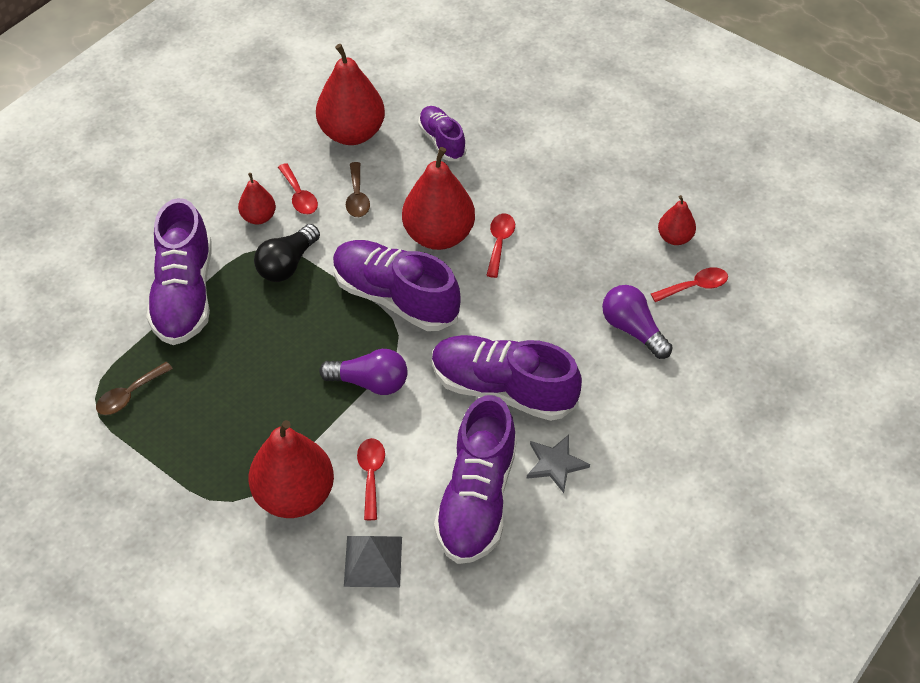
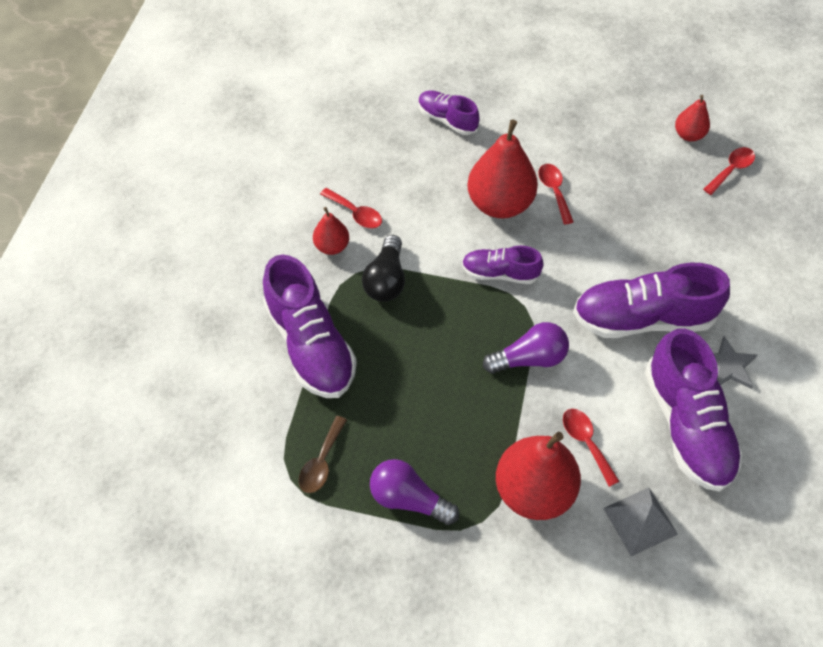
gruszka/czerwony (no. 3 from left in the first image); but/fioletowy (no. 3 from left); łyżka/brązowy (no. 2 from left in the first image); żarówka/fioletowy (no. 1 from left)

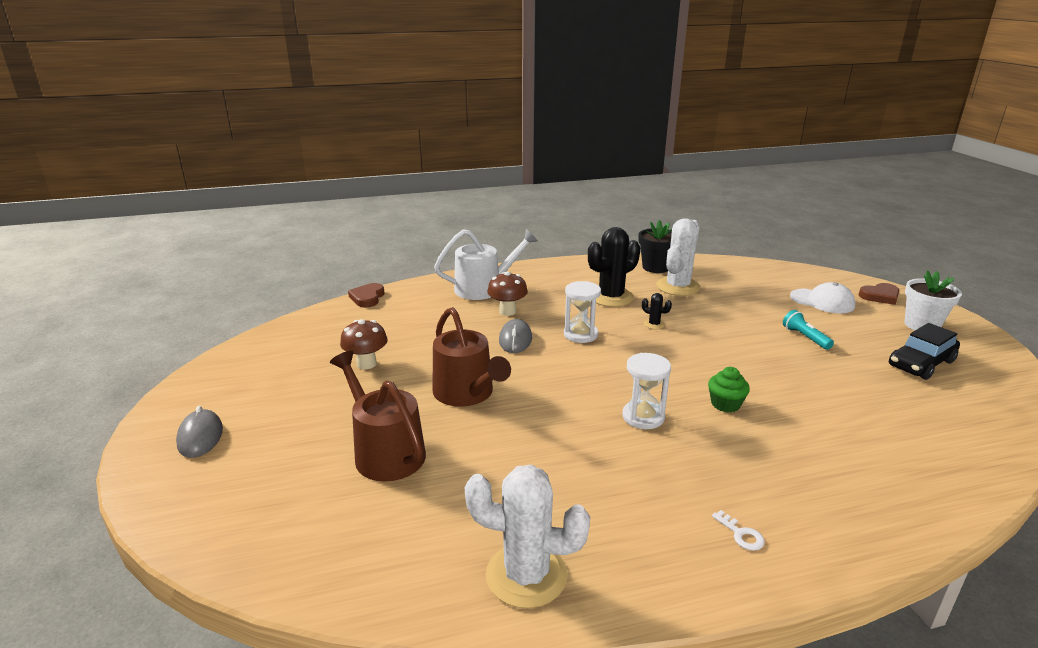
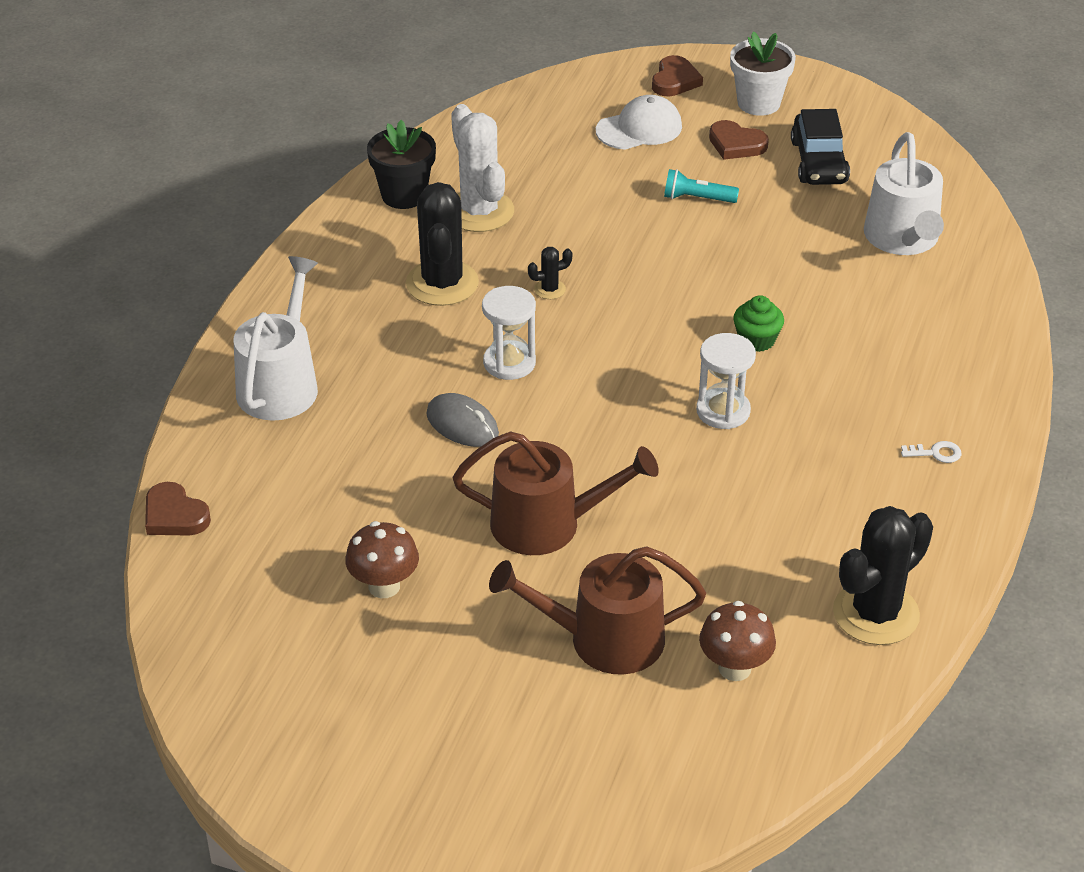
myszka/szary (no. 1 from left in the first image); kaktus/czarny (no. 3 from left); grzyb/brązowy (no. 2 from left); serce/brązowy (no. 3 from left); konewka/biały (no. 2 from left)

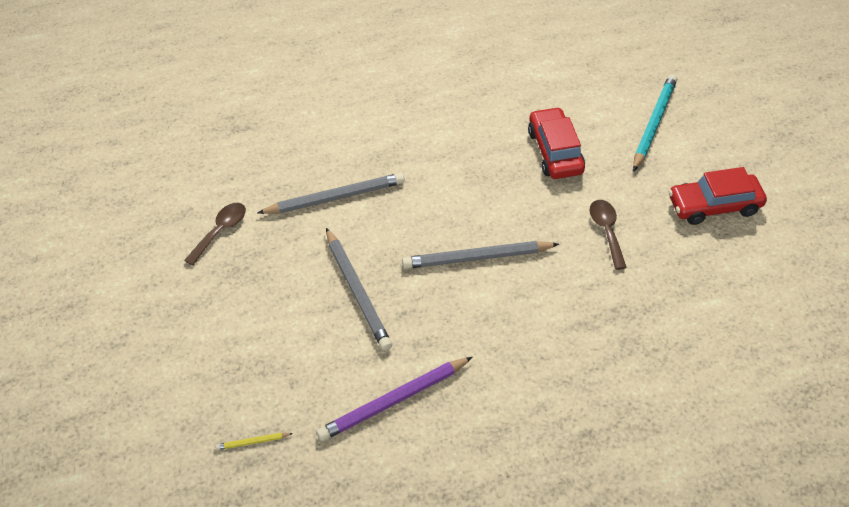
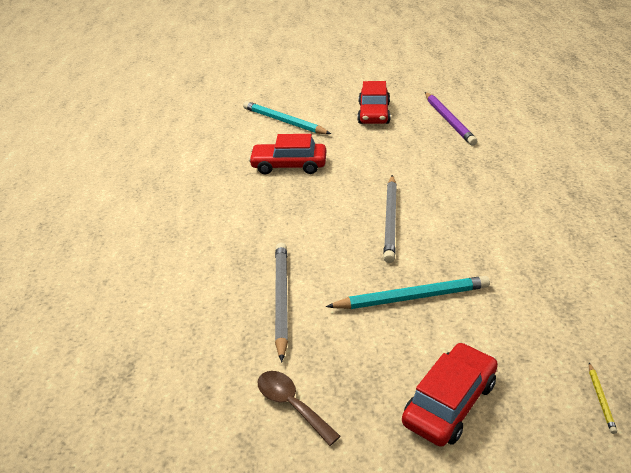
ołówek/fioletowy; ołówek/turkusowy (no. 2 from left); łyżka/brązowy (no. 2 from left in the first image); samochód/czerwony (no. 3 from left)

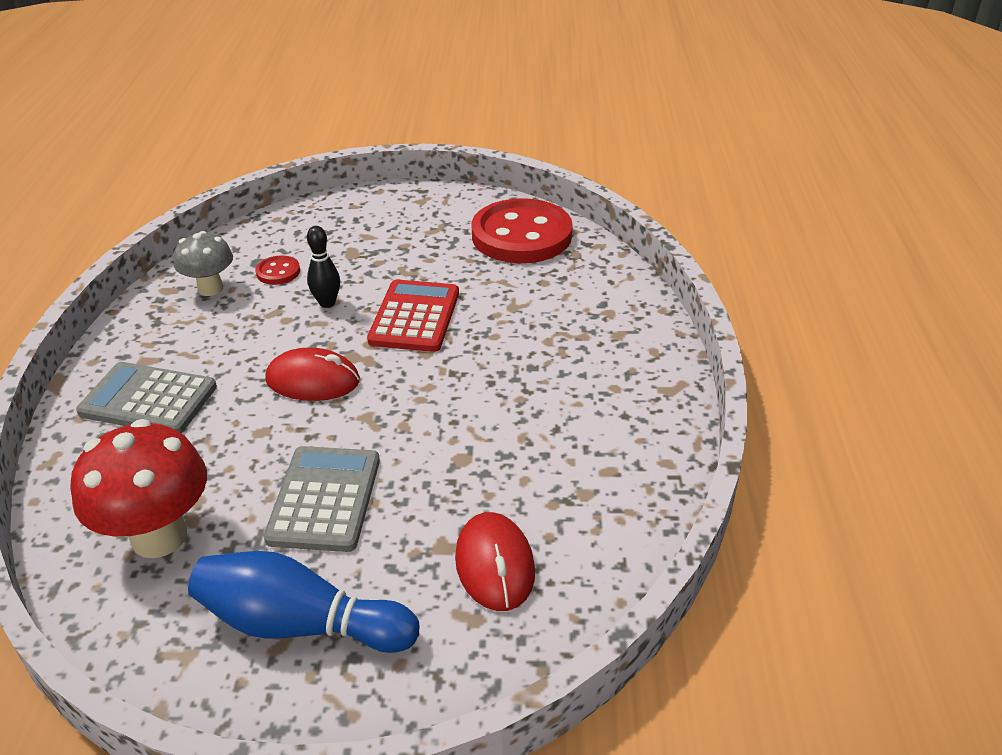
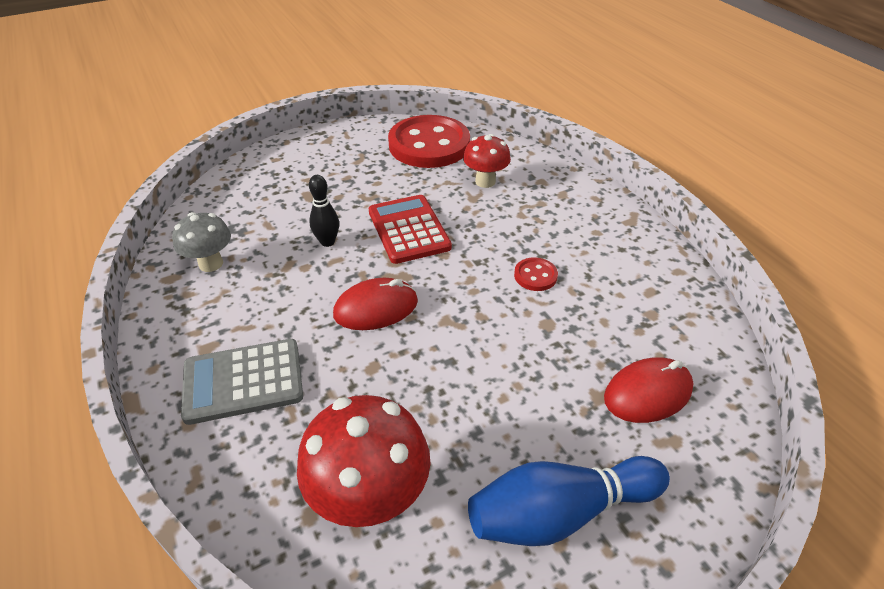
guzik/czerwony (no. 2 from left); kalkulator/szary (no. 2 from left in the first image); myszka/czerwony (no. 2 from left); grzyb/czerwony (no. 2 from left)

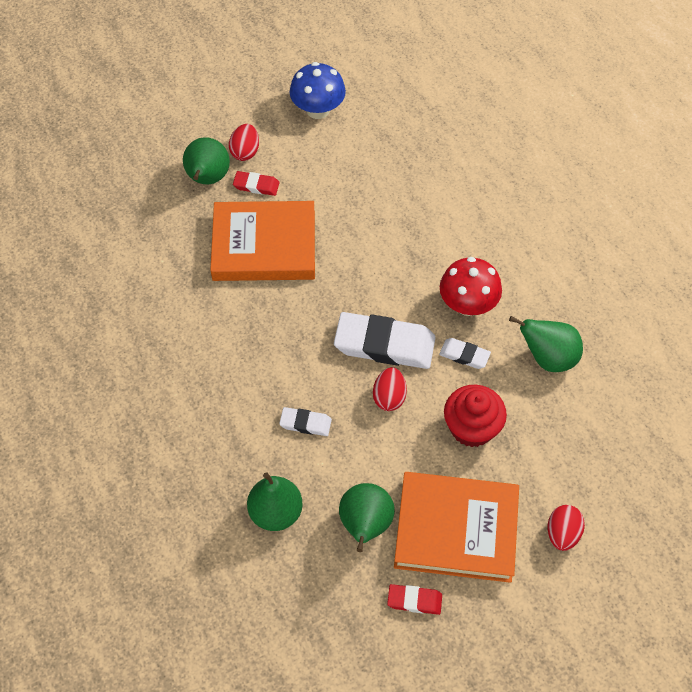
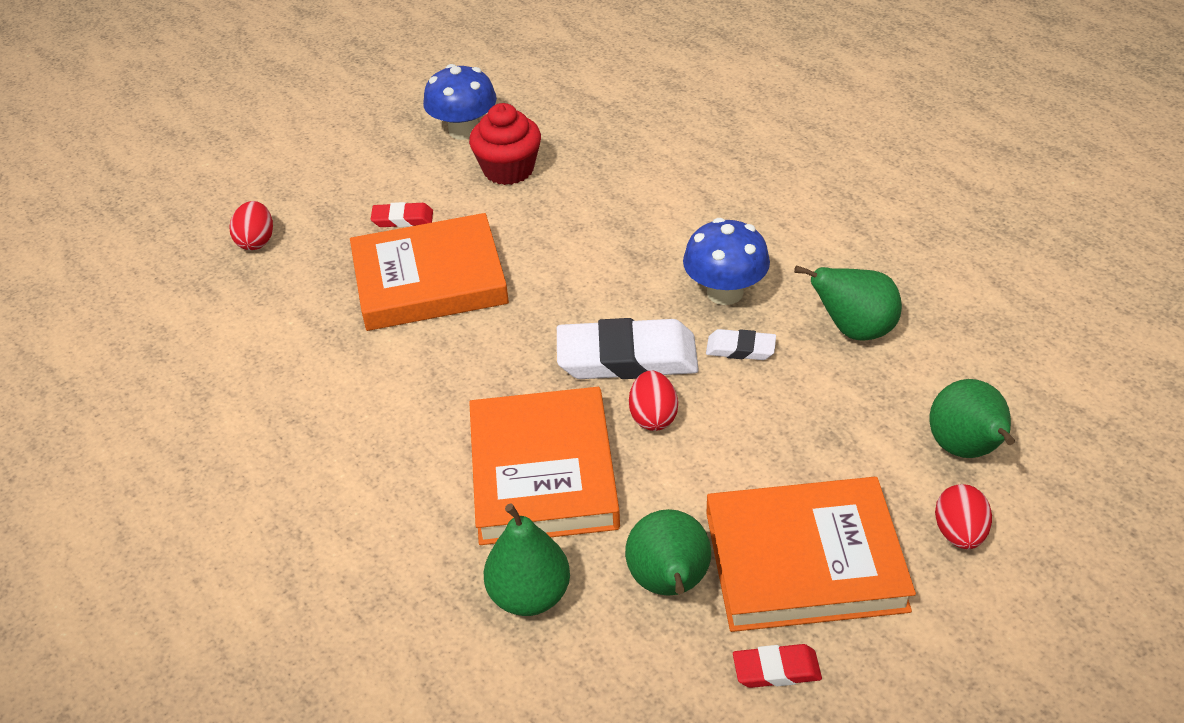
gruszka/zielony (no. 4 from left); jajko/czerwony (no. 1 from left); książka/pomarańczowy (no. 2 from left); grzyb/niebieski (no. 2 from left); muffinka/czerwony

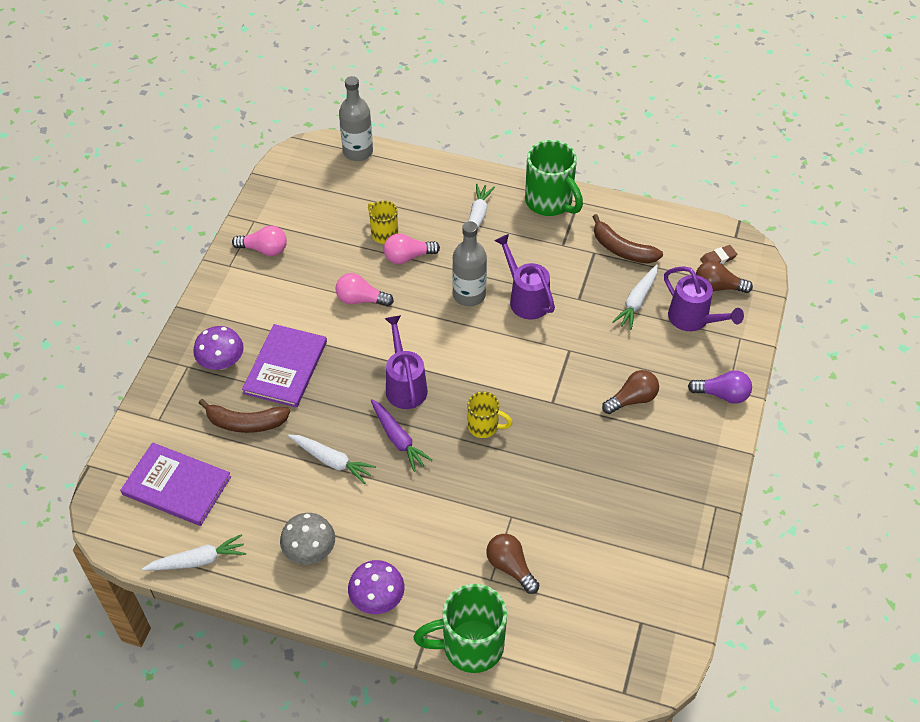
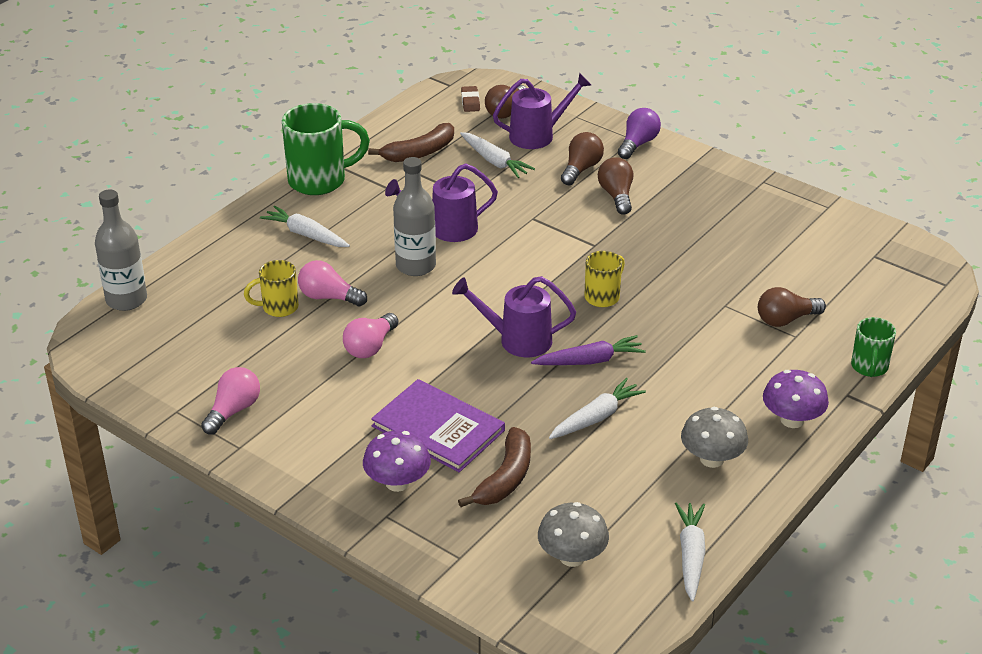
grzyb/szary (no. 1 from left); żarówka/różowy (no. 2 from left); kubek/zielony (no. 2 from left); żarówka/brązowy (no. 2 from left)

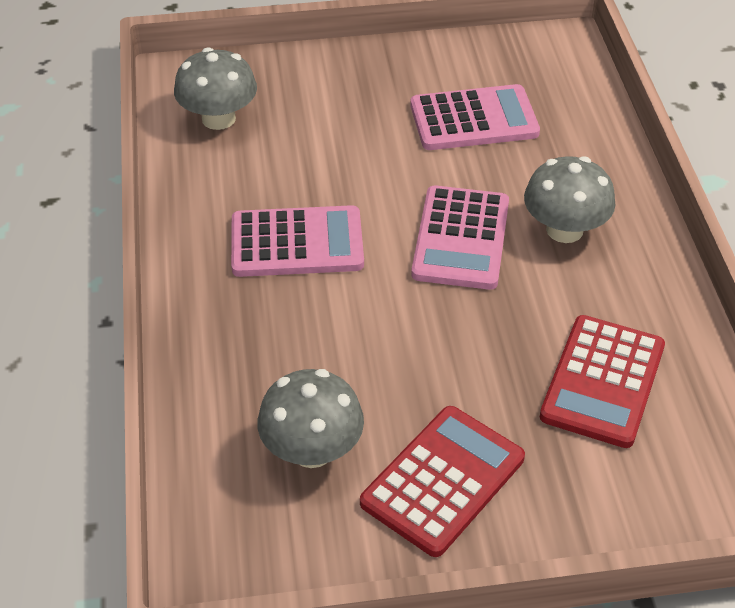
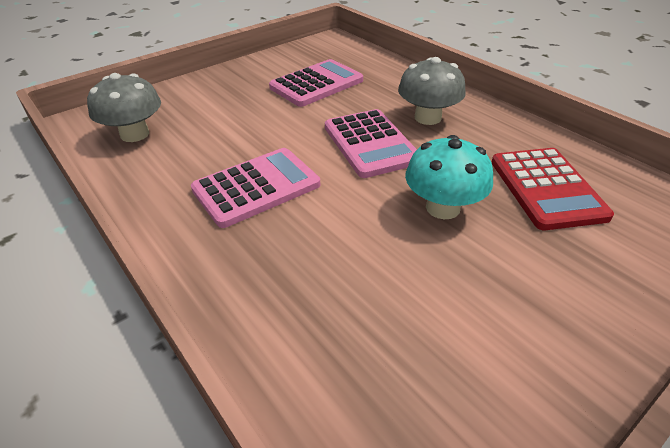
grzyb/szary (no. 2 from left in the first image); kalkulator/czerwony (no. 1 from left in the first image); grzyb/turkusowy

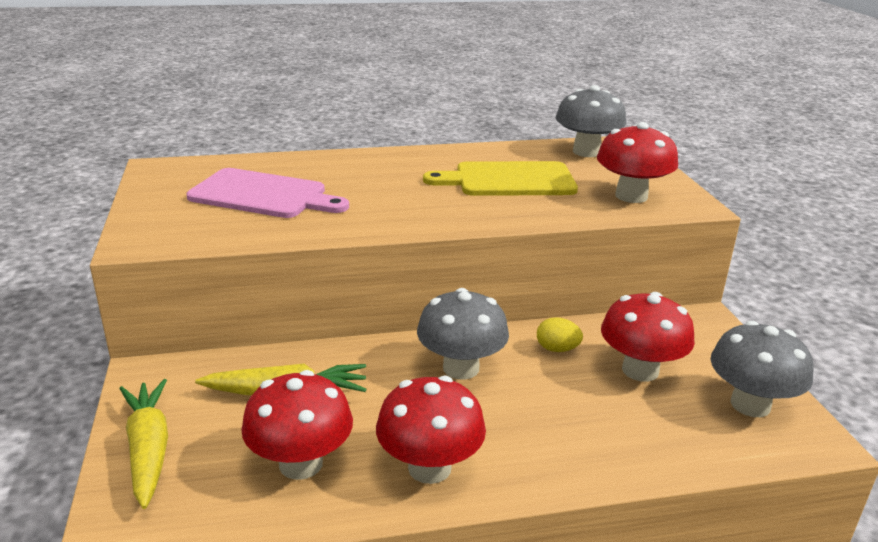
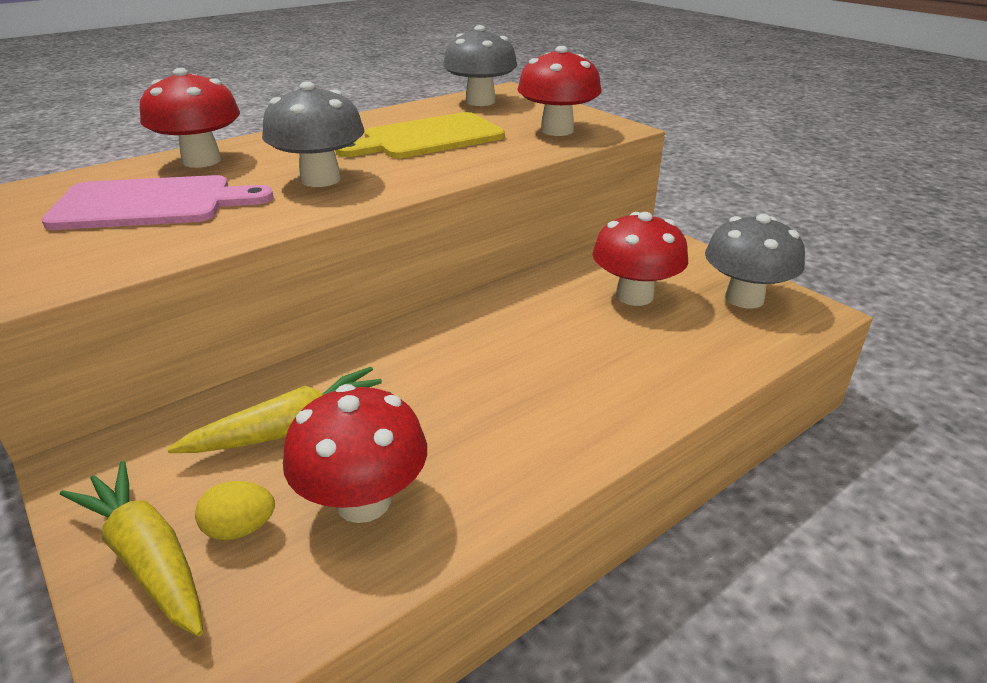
grzyb/czerwony (no. 1 from left); grzyb/szary (no. 1 from left); jajko/żółty

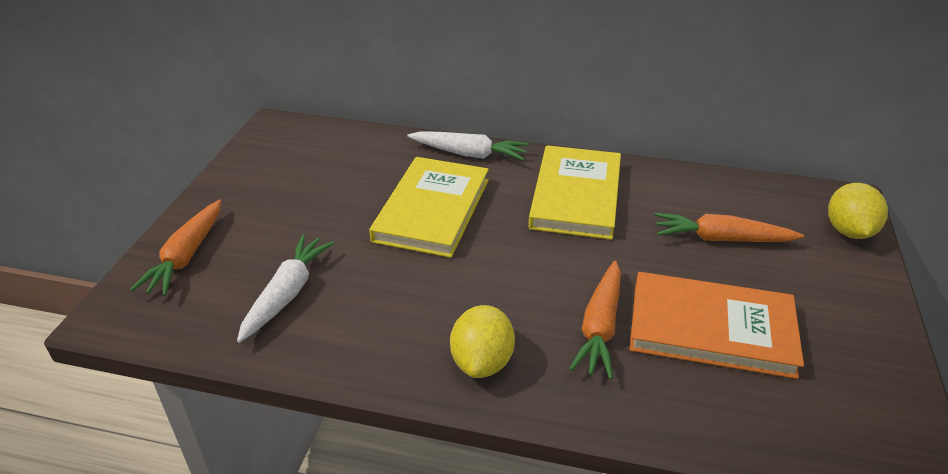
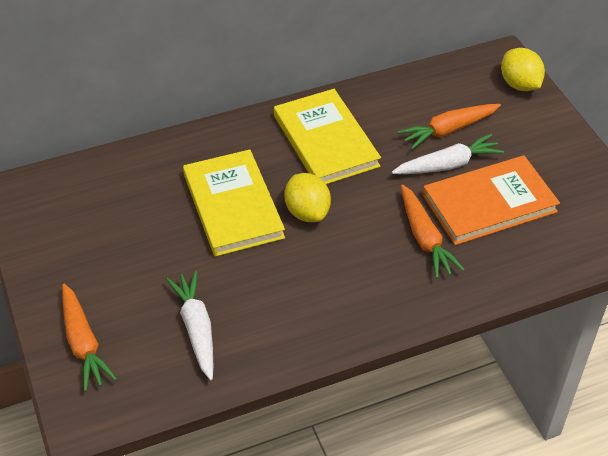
marchewka/biały (no. 2 from left); cytryna/żółty (no. 1 from left)

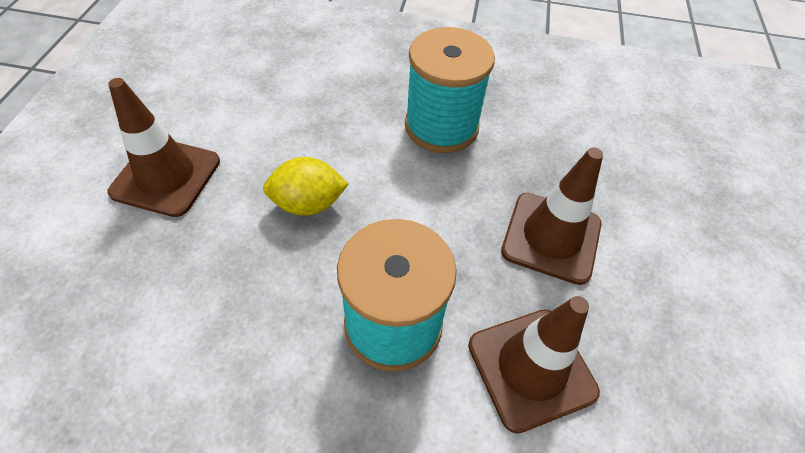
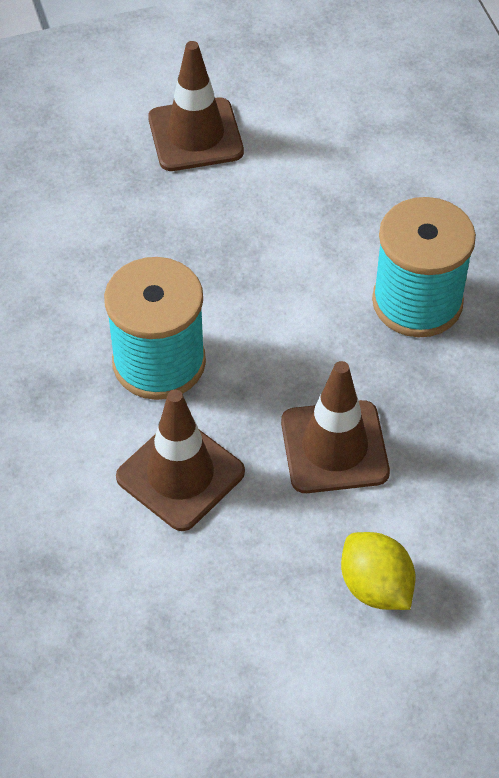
cytryna/żółty

